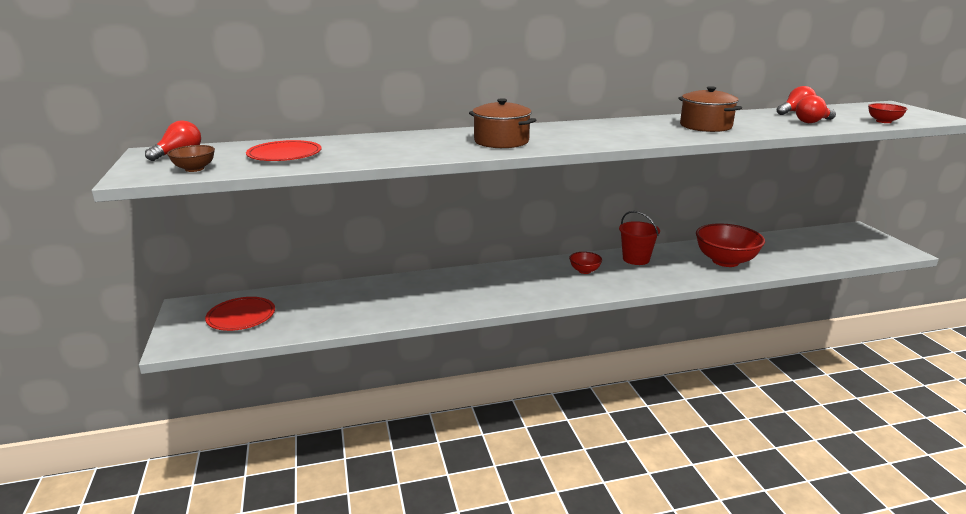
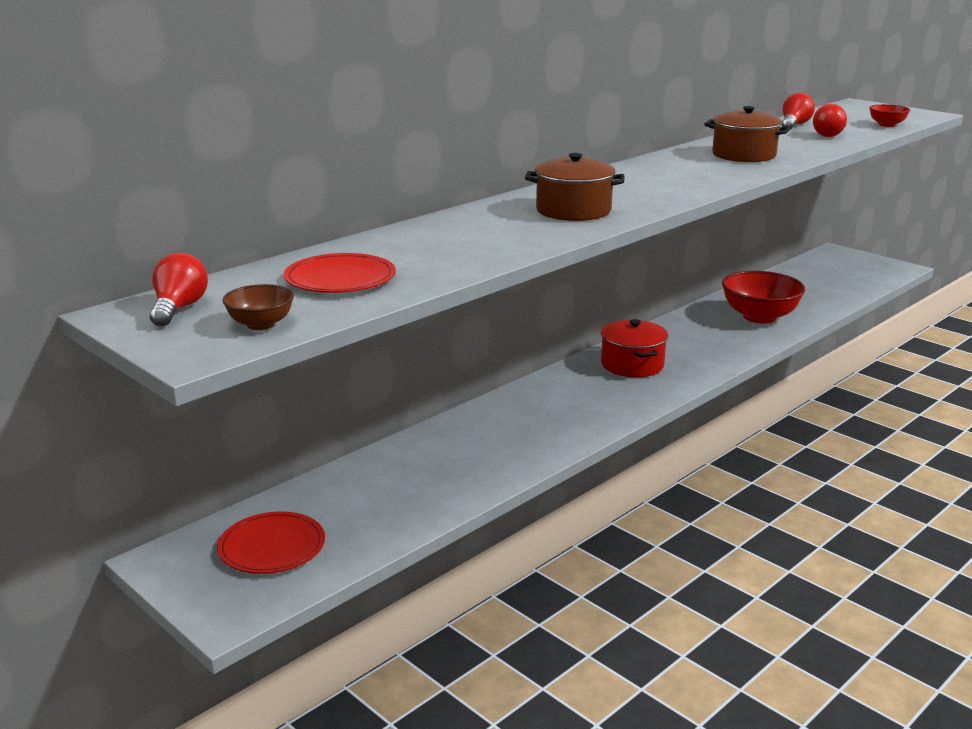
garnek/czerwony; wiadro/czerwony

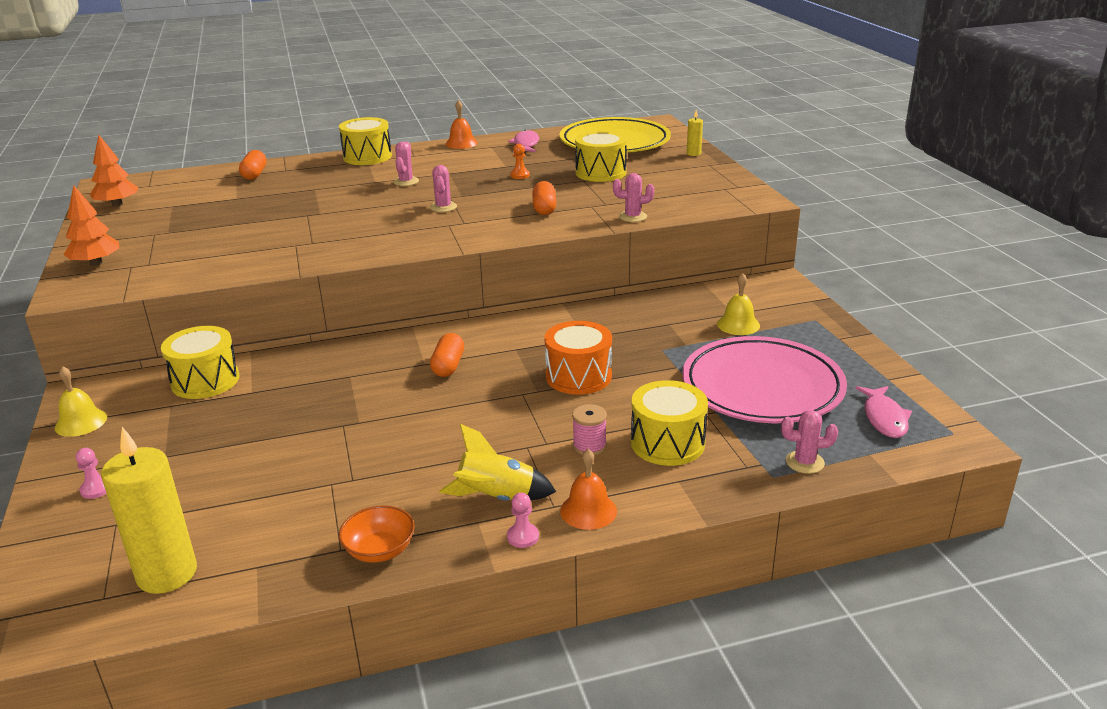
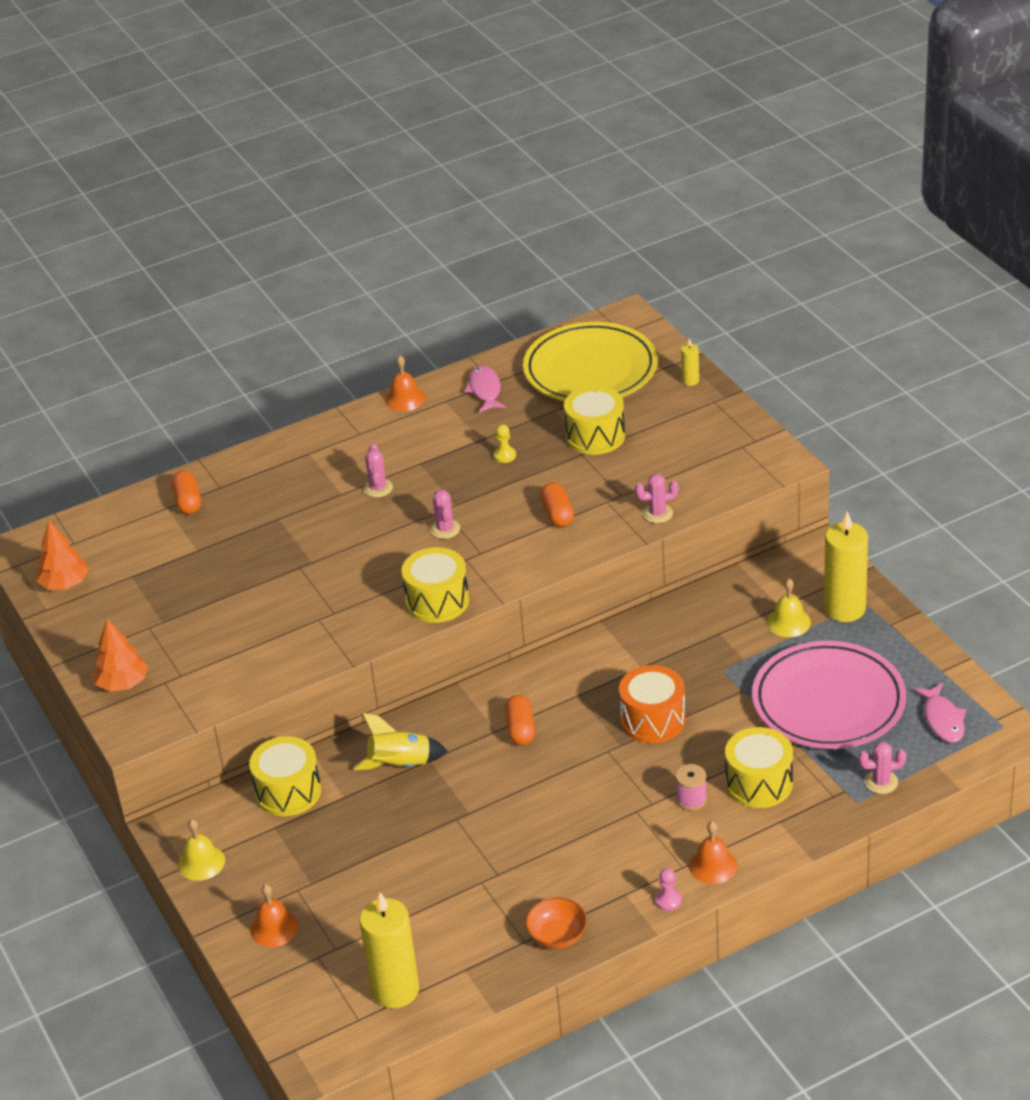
dzwonek/pomarańczowy (no. 1 from left); bęben/żółty (no. 2 from left); rakieta/żółty; pionek/żółty; świeca/żółty (no. 3 from left)

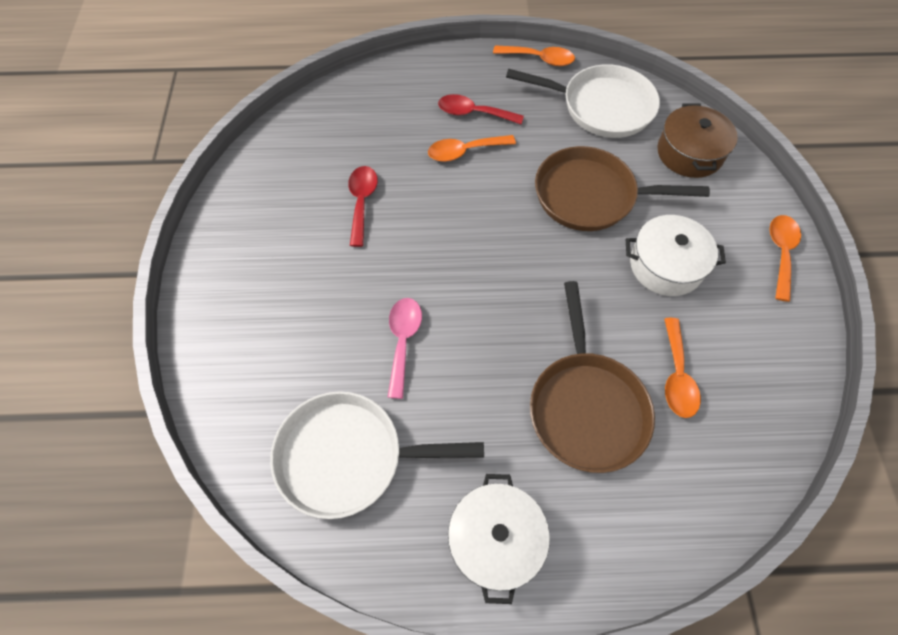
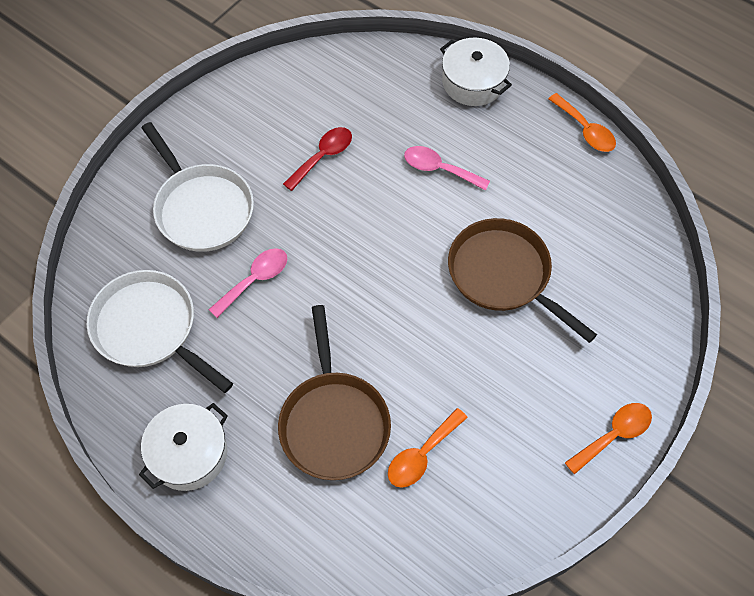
łyżka/różowy (no. 2 from left); łyżka/czerwony (no. 2 from left in the first image); patelnia/biały (no. 2 from left); patelnia/brązowy (no. 1 from left); garnek/biały (no. 2 from left); garnek/brązowy

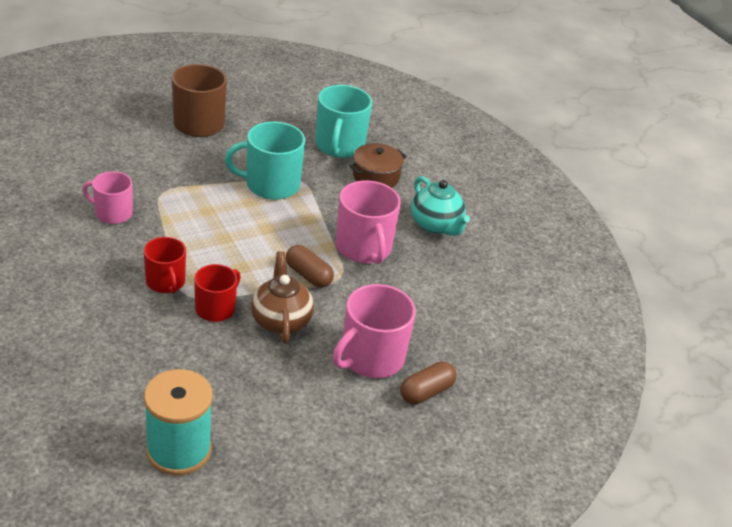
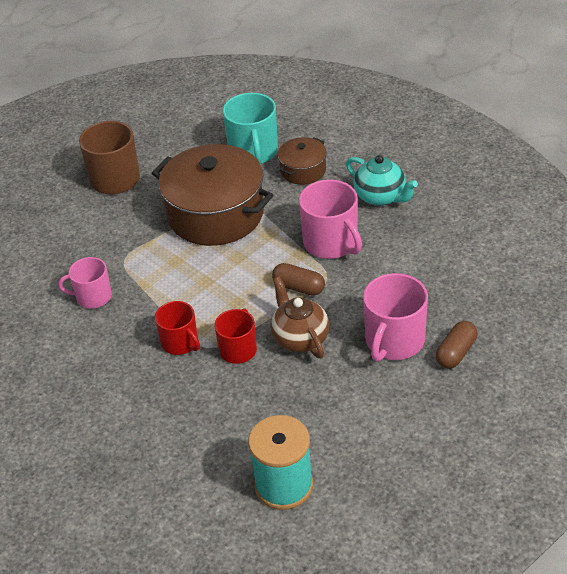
garnek/brązowy (no. 1 from left)

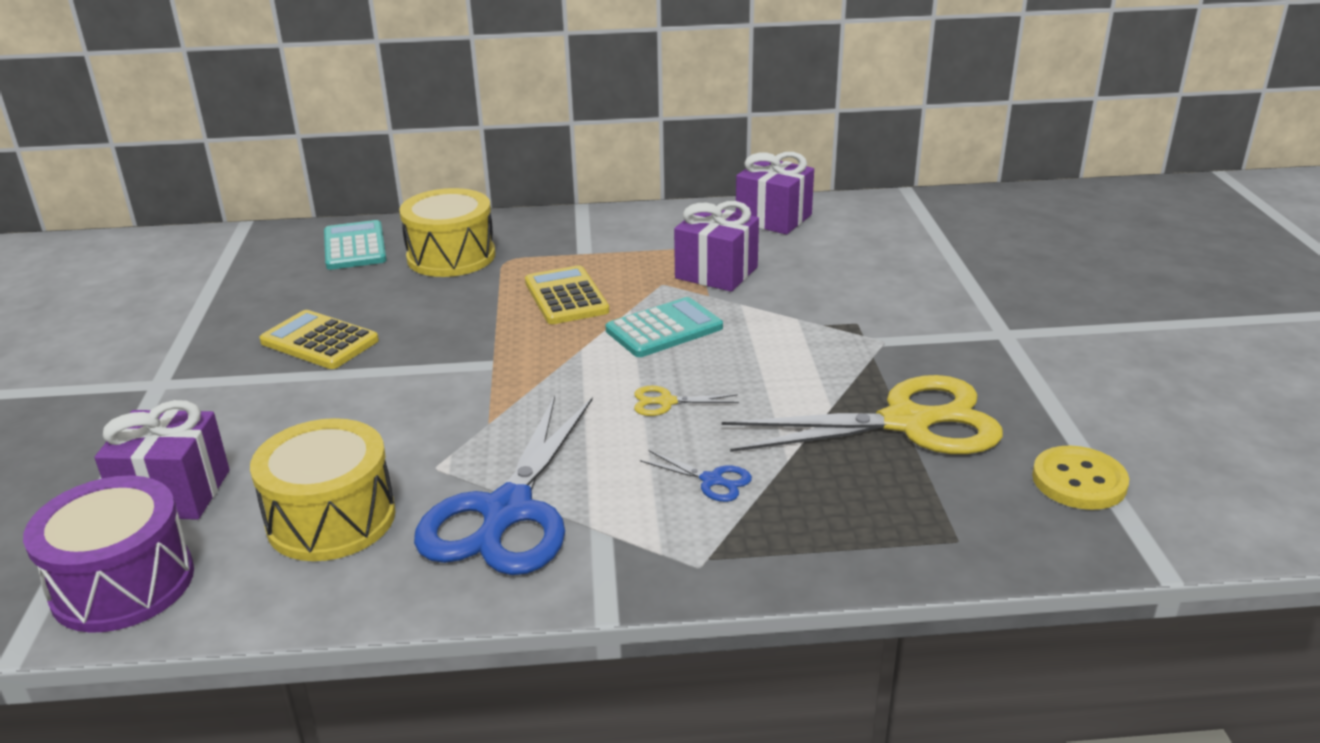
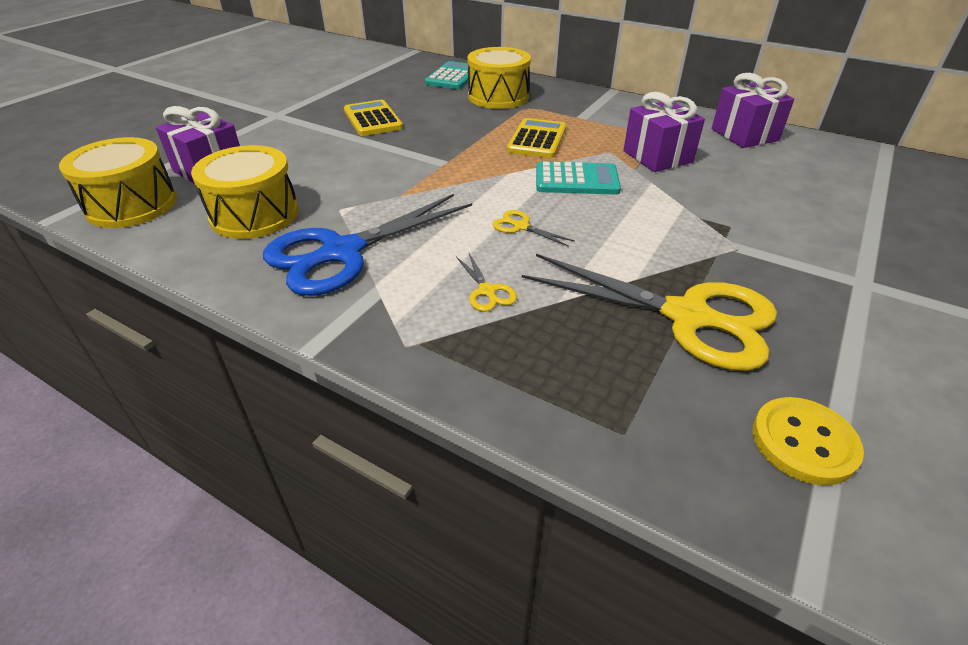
bęben/żółty (no. 1 from left); nożyczki/żółty (no. 1 from left)

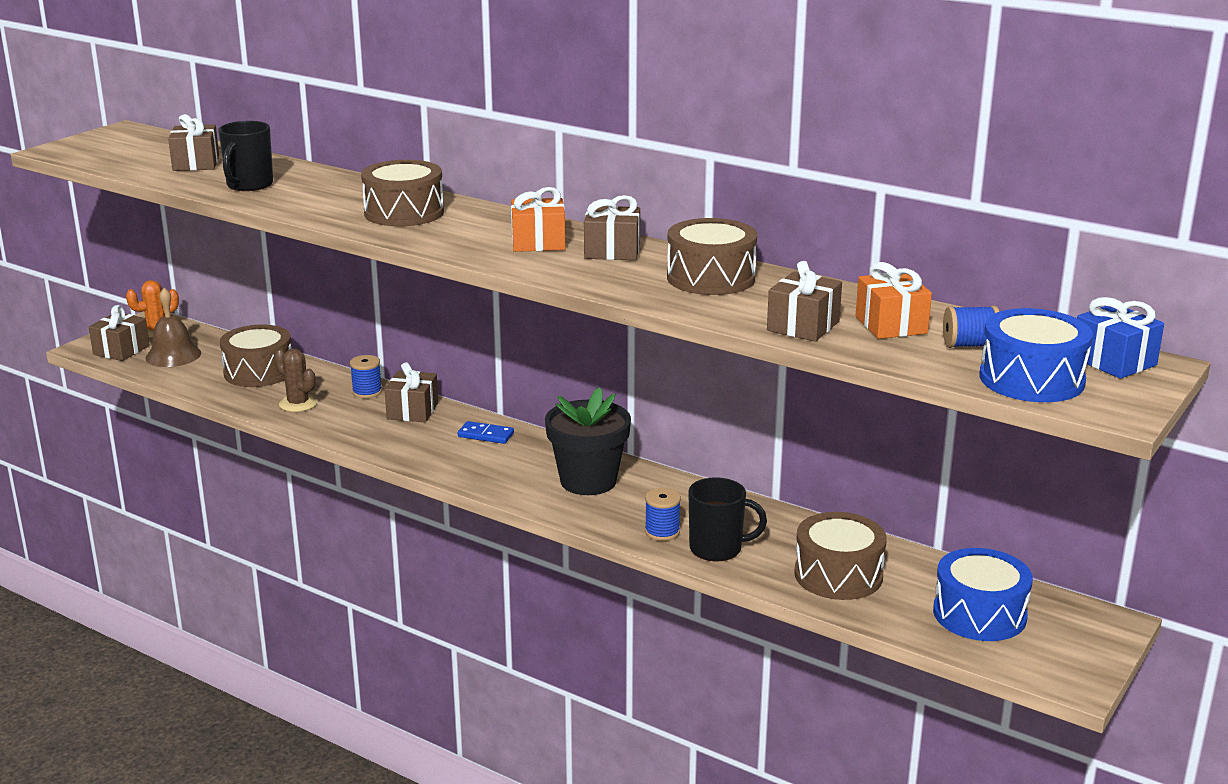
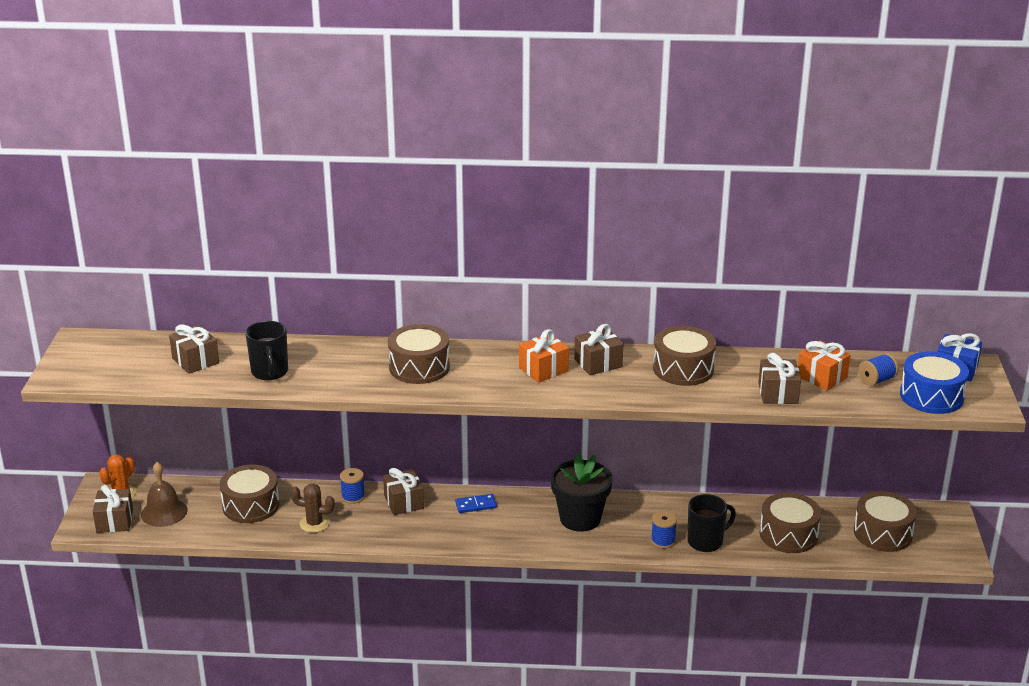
bęben/brązowy (no. 5 from left)

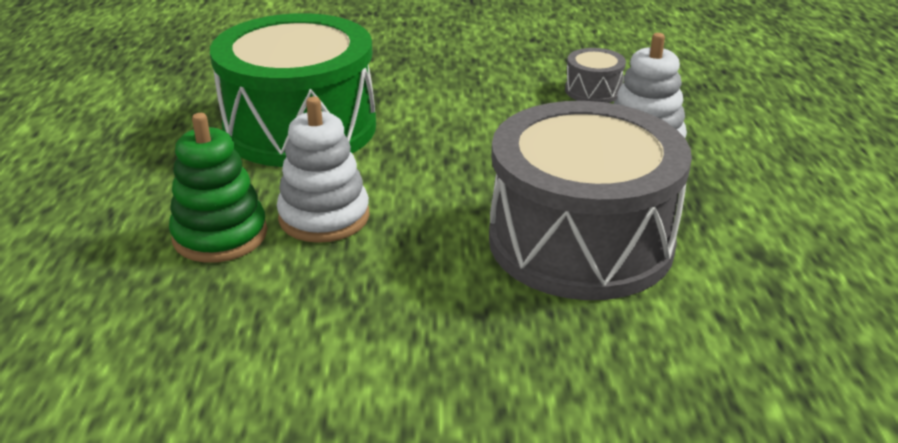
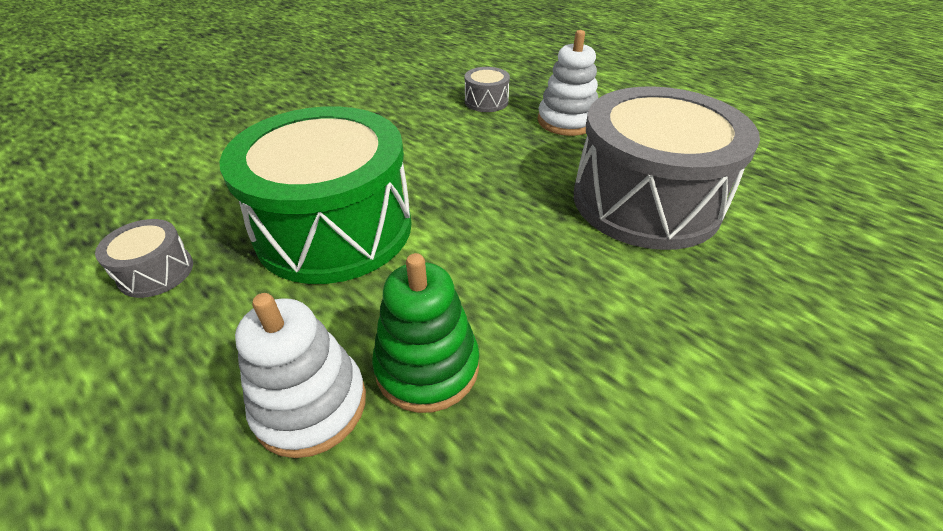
zabawka nakładanka/biały (no. 1 from left); bęben/szary (no. 1 from left)

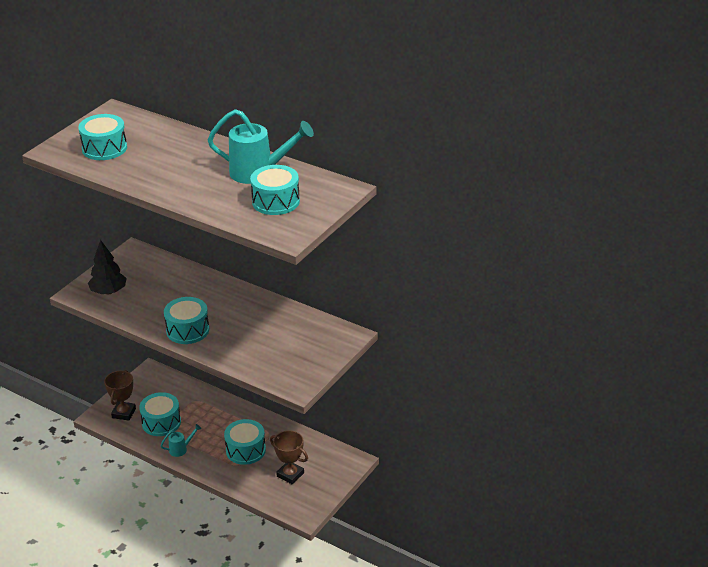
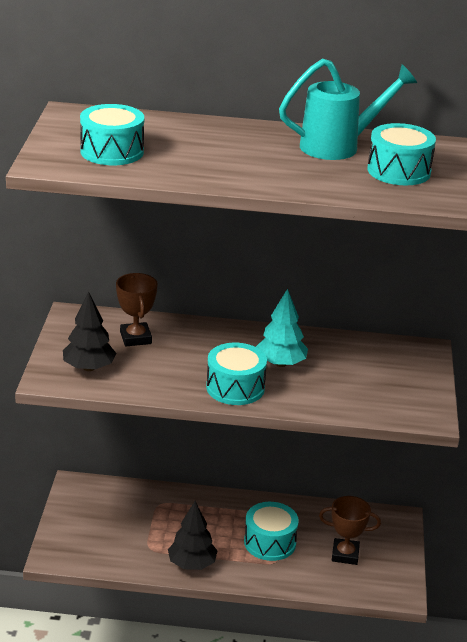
puchar/brązowy (no. 1 from left); bęben/turkusowy (no. 2 from left in the first image); drzewko/czarny (no. 2 from left); drzewko/turkusowy

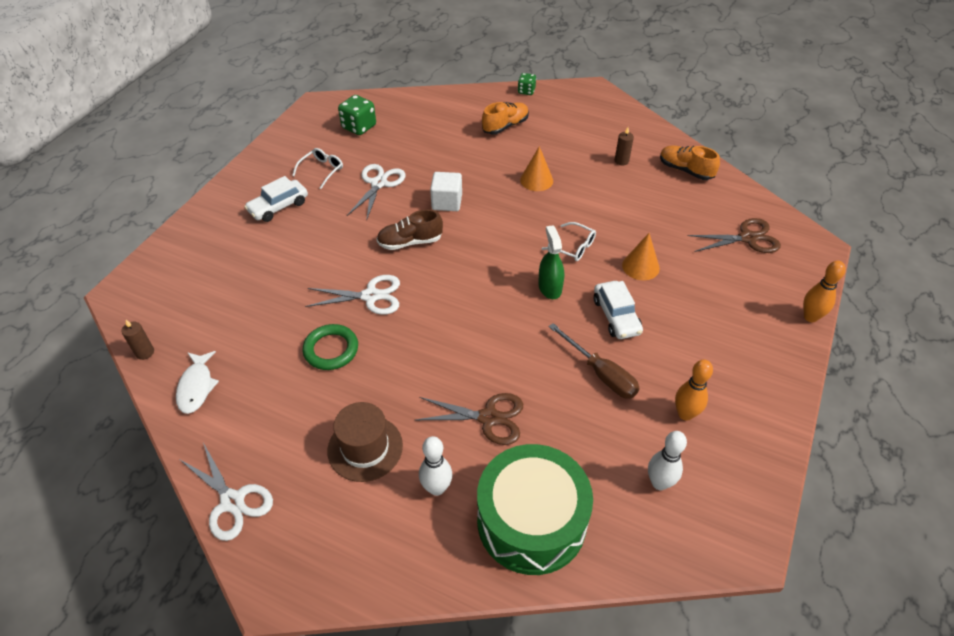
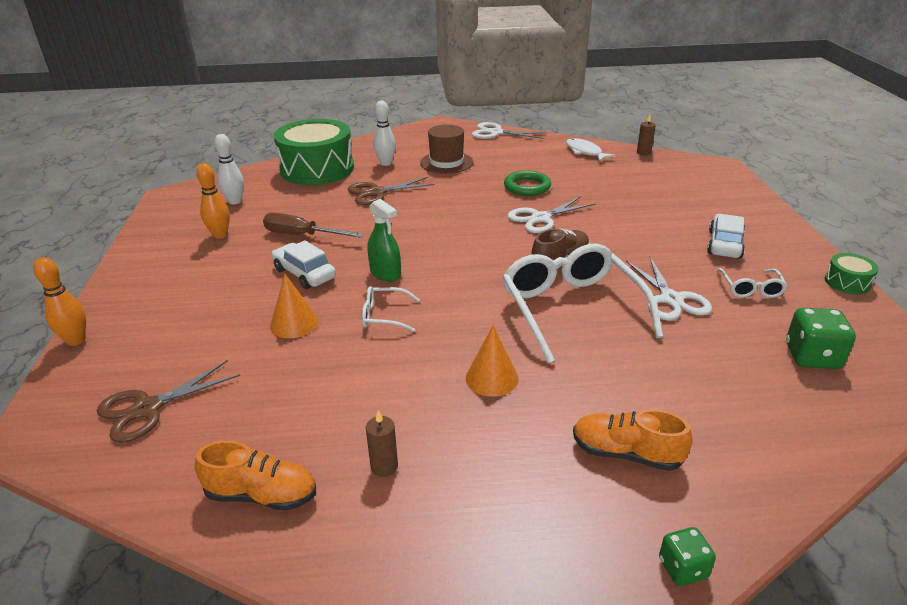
okulary/biały (no. 2 from left); but/pomarańczowy (no. 2 from left); bęben/zielony (no. 2 from left)

